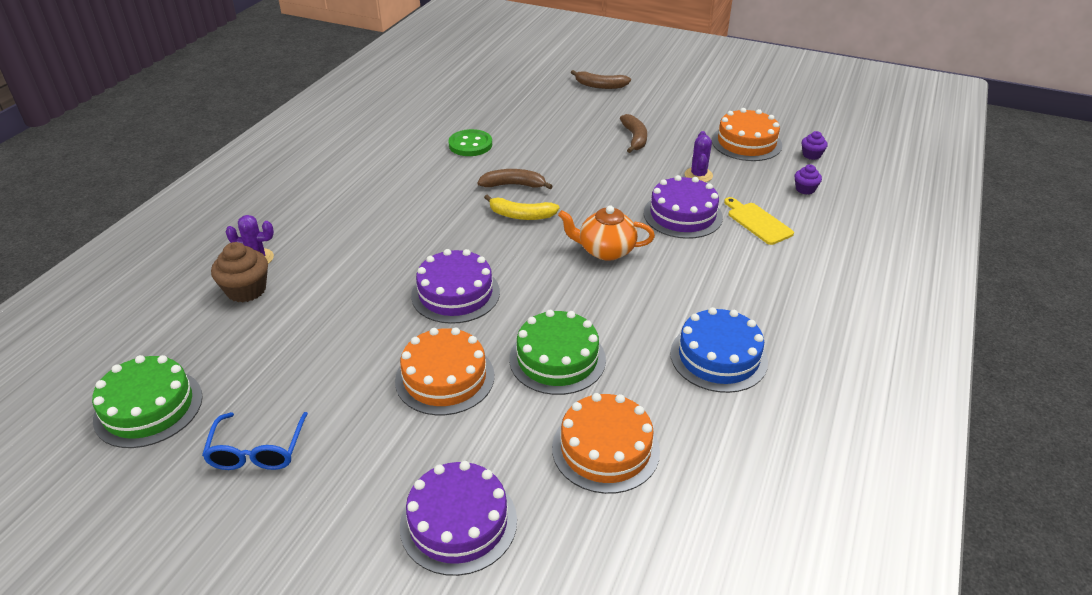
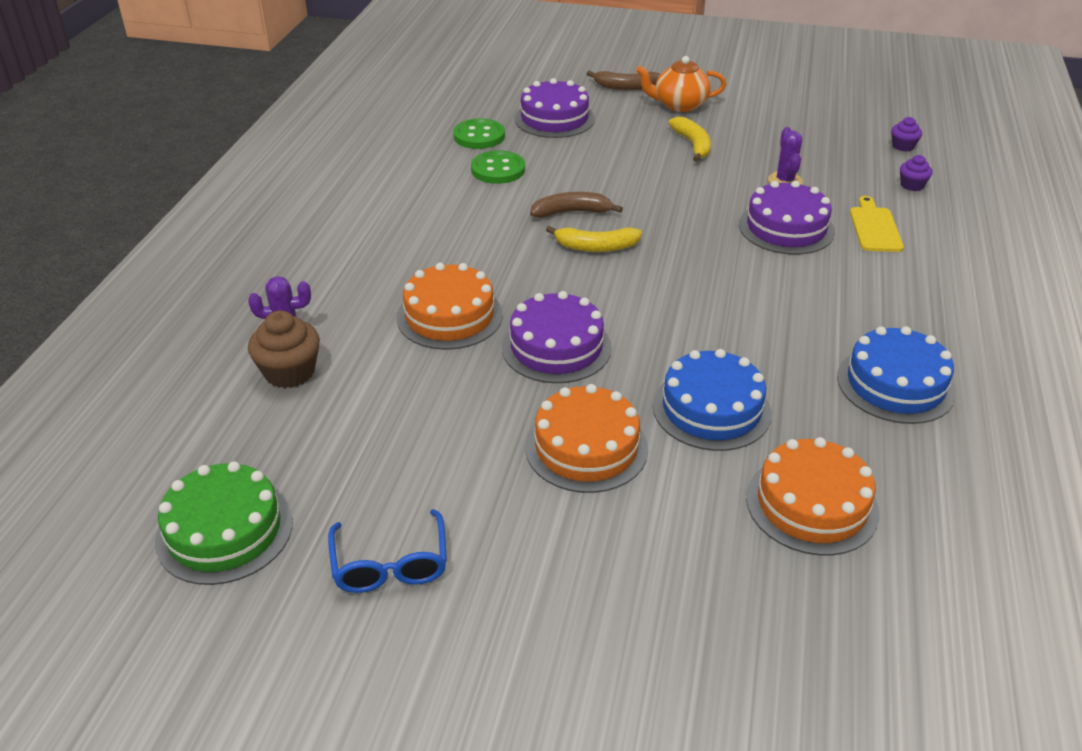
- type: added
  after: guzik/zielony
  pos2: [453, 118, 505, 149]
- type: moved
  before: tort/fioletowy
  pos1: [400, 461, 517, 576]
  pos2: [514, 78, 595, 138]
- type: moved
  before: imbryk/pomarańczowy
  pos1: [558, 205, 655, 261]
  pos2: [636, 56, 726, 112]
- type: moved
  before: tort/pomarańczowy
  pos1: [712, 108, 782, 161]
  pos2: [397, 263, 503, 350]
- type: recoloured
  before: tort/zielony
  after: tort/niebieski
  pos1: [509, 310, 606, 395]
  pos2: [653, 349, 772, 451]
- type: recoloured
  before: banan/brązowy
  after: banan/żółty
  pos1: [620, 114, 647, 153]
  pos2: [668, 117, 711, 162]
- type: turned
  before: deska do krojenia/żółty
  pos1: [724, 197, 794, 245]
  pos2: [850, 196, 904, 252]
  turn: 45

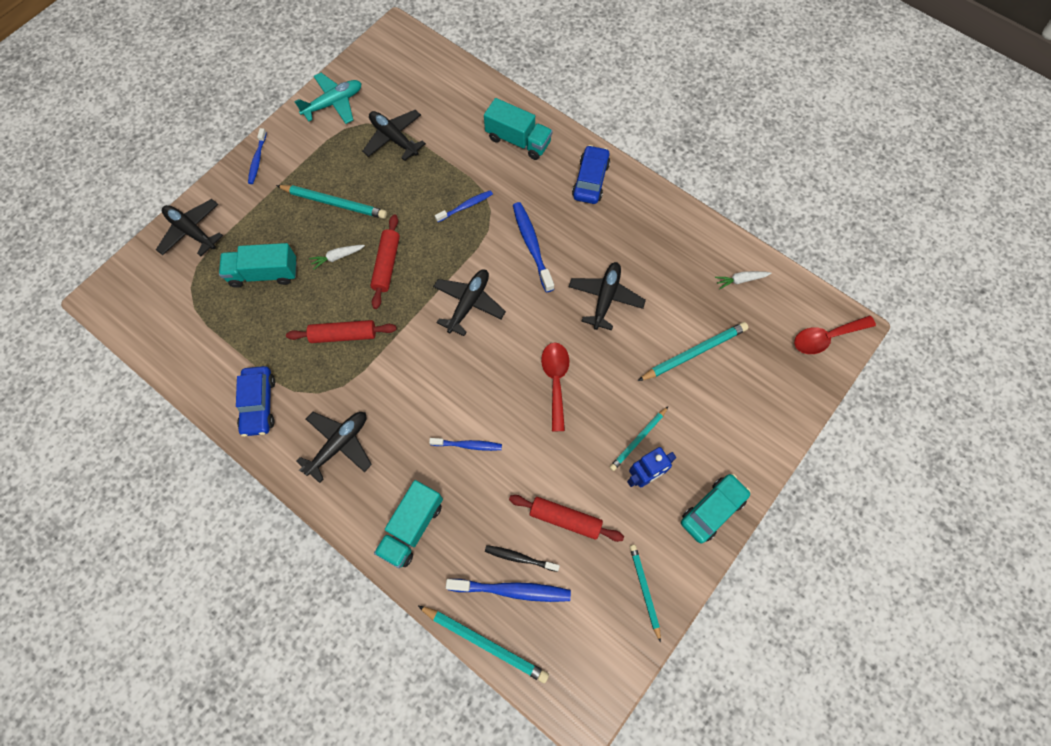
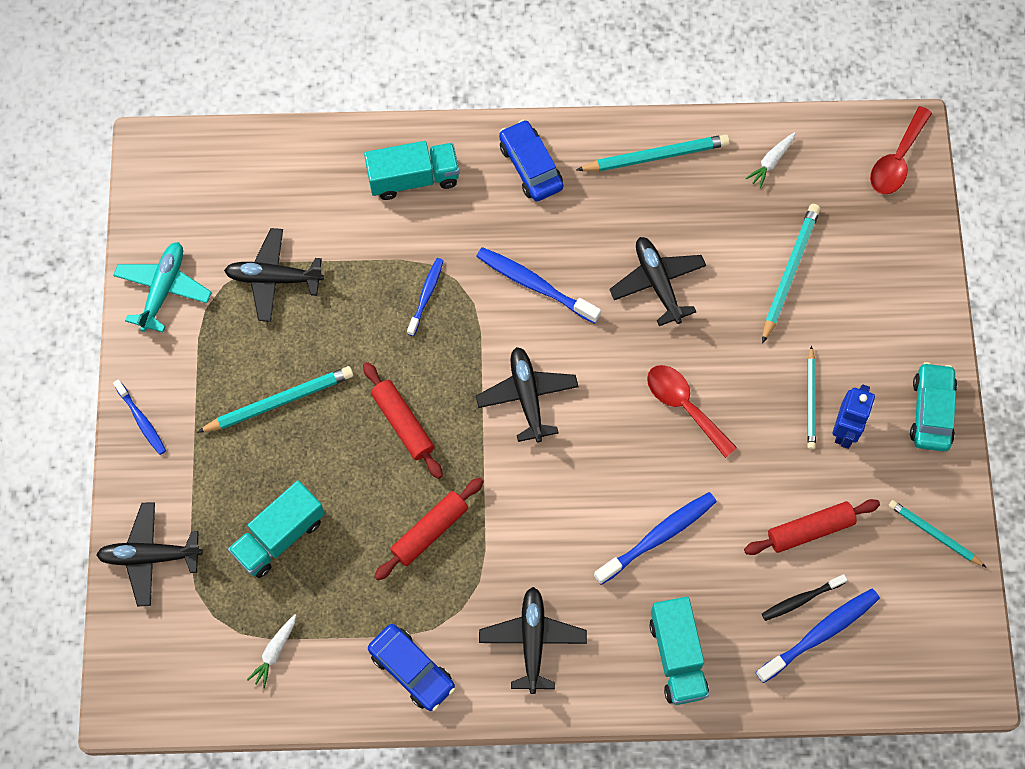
- type: moved
  before: marchewka/biały
  pos1: [309, 245, 365, 270]
  pos2: [247, 614, 296, 689]
- type: moved
  before: ołówek/turkusowy
  pos1: [418, 606, 549, 683]
  pos2: [576, 134, 730, 172]
- type: resized
  before: szczoteczka do zębów/niebieski
  pos1: [429, 438, 502, 451]
  pos2: [594, 492, 717, 585]
  scale: 1.6

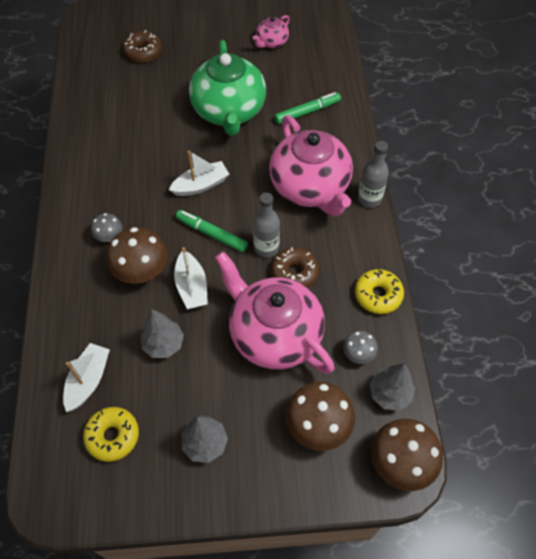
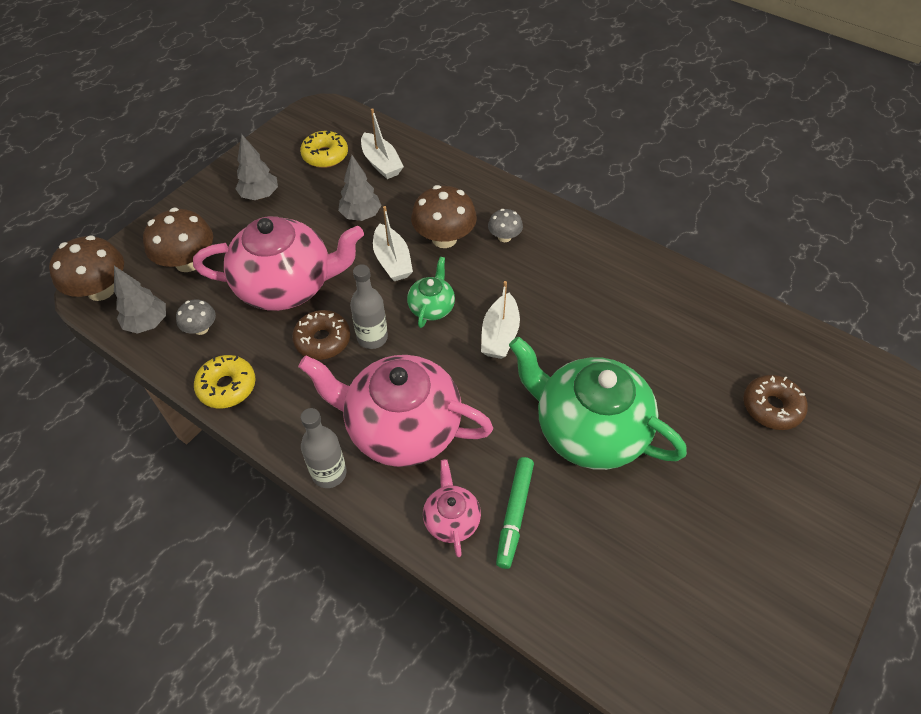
- type: moved
  before: imbryk/różowy
  pos1: [253, 15, 290, 48]
  pos2: [423, 459, 481, 557]
- type: replaced
  before: flamaster/zielony
  after: imbryk/zielony
  pos1: [176, 210, 248, 252]
  pos2: [407, 257, 455, 328]
- type: turned
  before: łódka/biały
  pos1: [174, 247, 208, 309]
  pos2: [373, 206, 413, 281]
  turn: -135

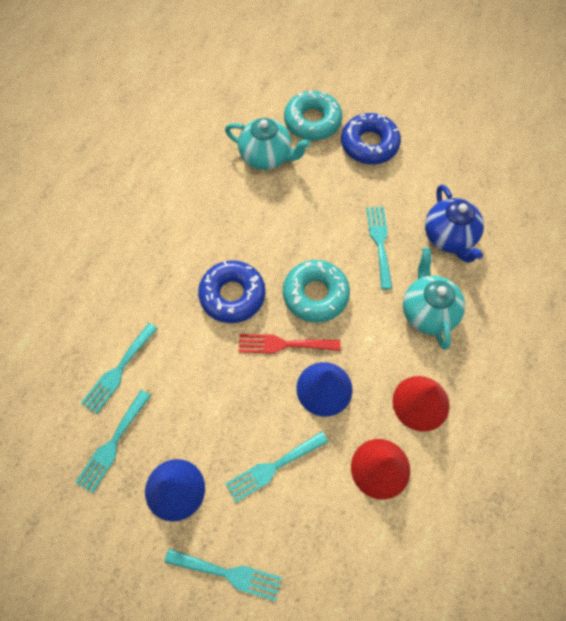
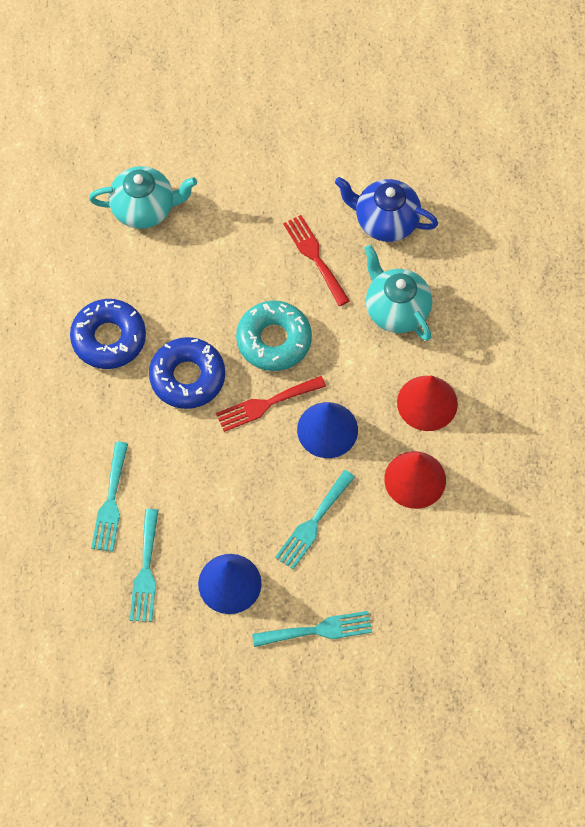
- type: removed
  before: donut/turkusowy
  pos1: [284, 90, 342, 141]
- type: moved
  before: donut/niebieski
  pos1: [341, 113, 401, 164]
  pos2: [70, 299, 146, 369]
- type: recoloured
  before: widelec/turkusowy
  after: widelec/czerwony
  pos1: [366, 206, 392, 290]
  pos2: [283, 215, 350, 306]
- type: turned
  before: imbryk/niebieski
  pos1: [425, 184, 484, 263]
  pos2: [335, 177, 438, 242]
  turn: 150

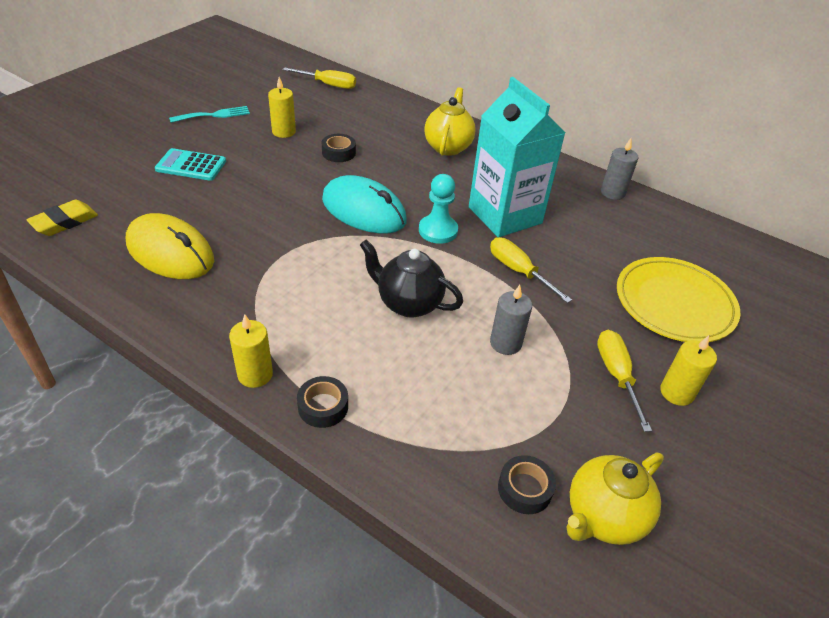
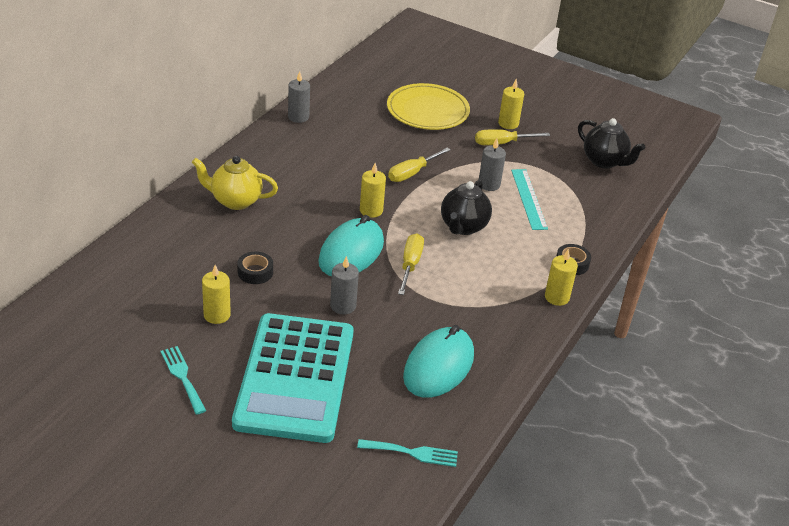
- type: removed
  before: karton mleka/turkusowy
  pos1: [469, 77, 565, 237]
- type: removed
  before: taśma klejąca/czarny
  pos1: [498, 455, 556, 514]
- type: added
  after: świeca/szary
  pos2: [330, 256, 359, 314]
- type: added
  after: linijka/turkusowy
  pos2: [511, 169, 548, 230]
- type: moved
  before: śrubokręt/żółty
  pos1: [283, 67, 356, 89]
  pos2: [398, 233, 424, 295]
- type: replaced
  before: gumka do mazania/żółty
  after: widelec/turkusowy
  pos1: [26, 200, 98, 236]
  pos2: [357, 439, 458, 467]
- type: replaced
  before: pionek/turkusowy
  after: świeca/żółty
  pos1: [419, 174, 458, 244]
  pos2: [360, 163, 386, 218]
- type: recoloured
  before: myszka/żółty
  after: myszka/turkusowy
  pos1: [126, 213, 214, 279]
  pos2: [403, 325, 474, 398]
- type: recoloured
  before: imbryk/żółty
  after: imbryk/czarny
  pos1: [567, 453, 664, 545]
  pos2: [578, 118, 645, 169]
- type: resized
  before: kalkulator/turkusowy
  pos1: [155, 148, 226, 181]
  pos2: [232, 313, 354, 443]
  scale: 2.33

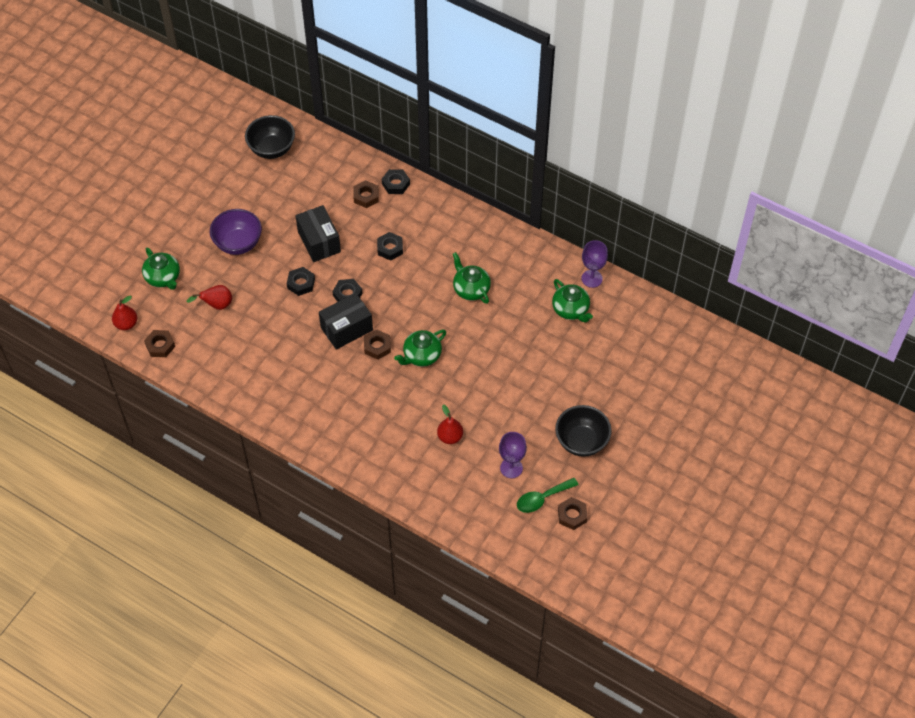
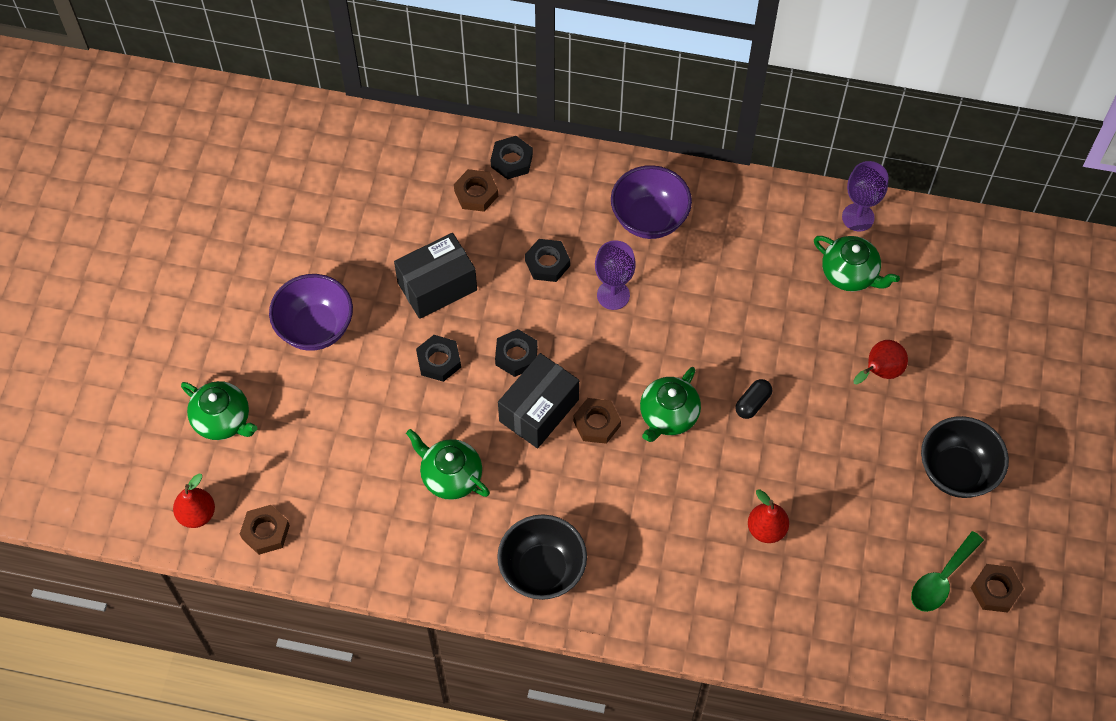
- type: added
  after: miska/fioletowy
  pos2: [611, 165, 692, 239]
- type: added
  after: kapsułka/czarny
  pos2: [735, 379, 772, 419]
- type: moved
  before: gruszka/czerwony
  pos1: [186, 285, 232, 310]
  pos2: [853, 340, 908, 384]
- type: moved
  before: miska/czarny
  pos1: [245, 115, 295, 159]
  pos2: [497, 514, 587, 600]
- type: moved
  before: imbryk/zielony
  pos1: [453, 252, 491, 304]
  pos2: [406, 429, 490, 500]
- type: moved
  before: kielich/fioletowy
  pos1: [499, 432, 527, 478]
  pos2: [595, 240, 636, 310]
- type: turned
  before: pudełko/czarny
  pos1: [295, 205, 341, 262]
  pos2: [394, 233, 477, 319]
  turn: -75

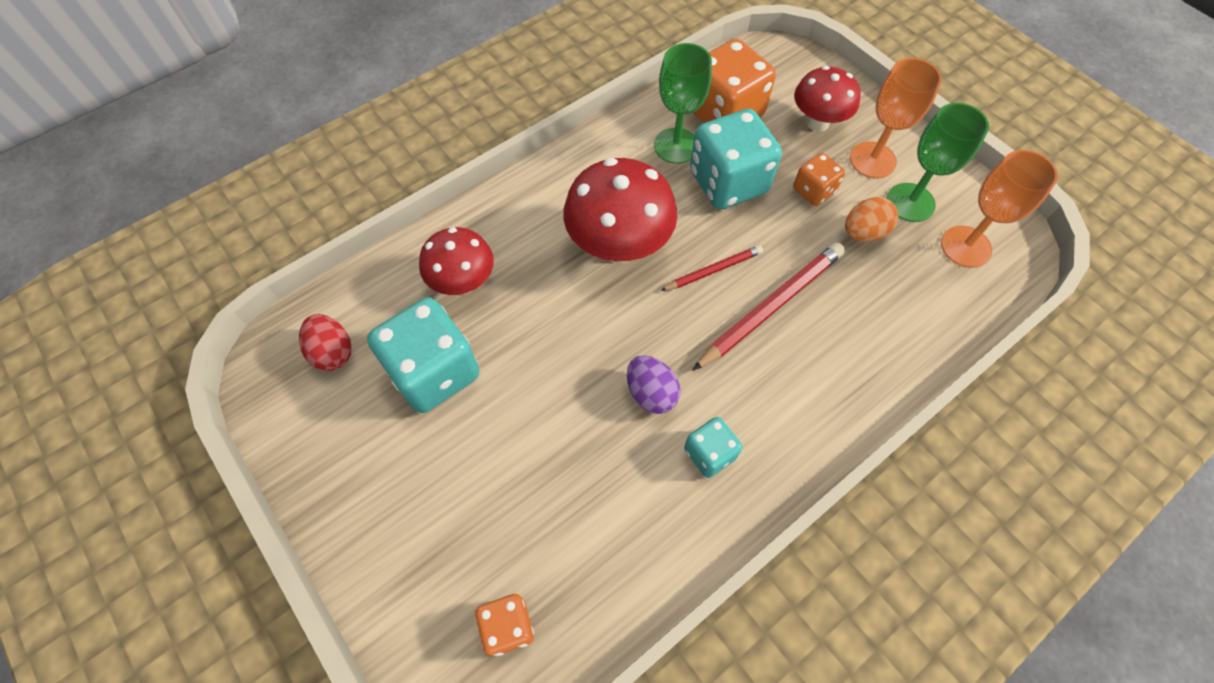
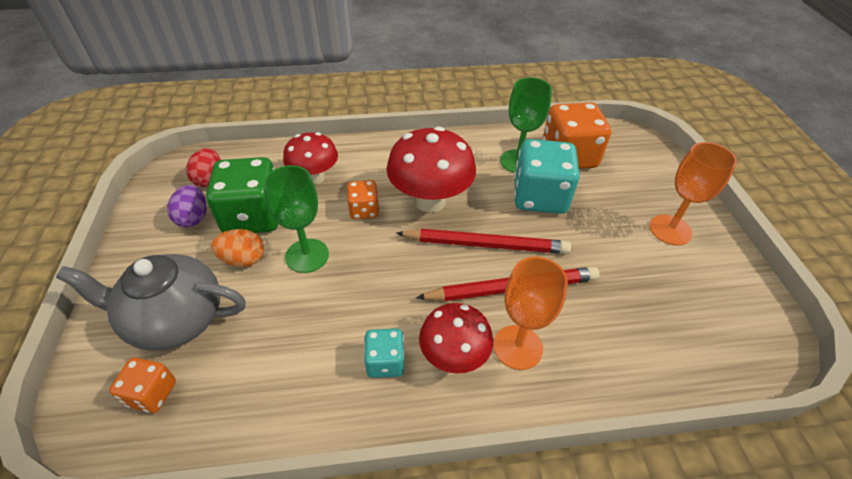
- type: added
  after: imbryk/szary
  pos2: [56, 254, 246, 351]
- type: moved
  before: jajko/fioletowy
  pos1: [627, 355, 681, 414]
  pos2: [167, 185, 207, 228]
- type: moved
  before: kostka do gry/pomarańczowy
  pos1: [793, 153, 845, 206]
  pos2: [347, 180, 379, 219]
- type: moved
  before: grzyb/czerwony
  pos1: [794, 66, 861, 132]
  pos2: [419, 303, 493, 374]
- type: moved
  before: jajko/pomarańczowy
  pos1: [845, 197, 898, 241]
  pos2: [211, 229, 264, 267]
- type: moved
  before: kielich/zielony
  pos1: [887, 103, 989, 222]
  pos2: [263, 165, 329, 273]
- type: moved
  before: kielich/pomarańczowy
  pos1: [941, 150, 1058, 268]
  pos2: [493, 256, 568, 370]
- type: recoloured
  before: kostka do gry/turkusowy
  after: kostka do gry/zielony
  pos1: [367, 297, 479, 413]
  pos2: [206, 157, 278, 233]
- type: resized
  before: ołówek/czerwony
  pos1: [660, 245, 763, 291]
  pos2: [396, 229, 571, 254]
  scale: 1.8

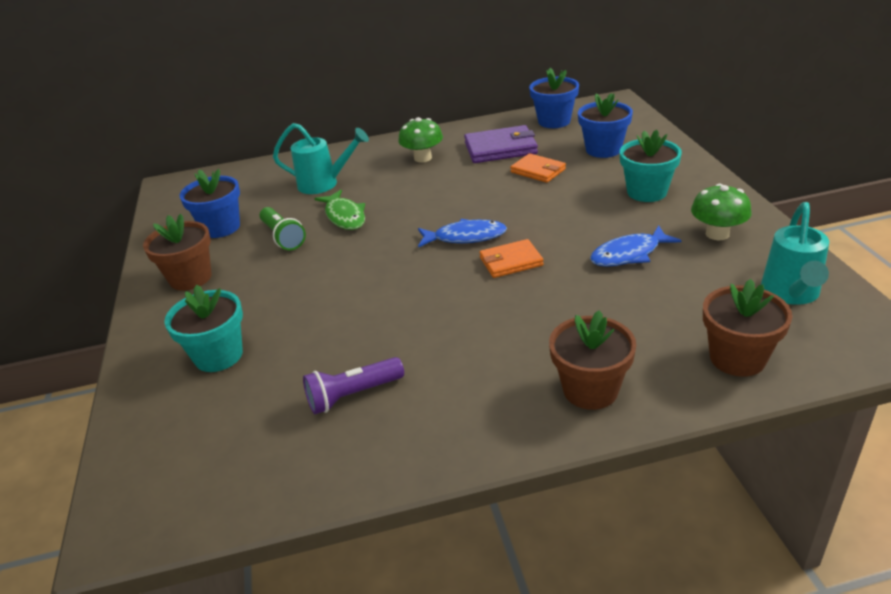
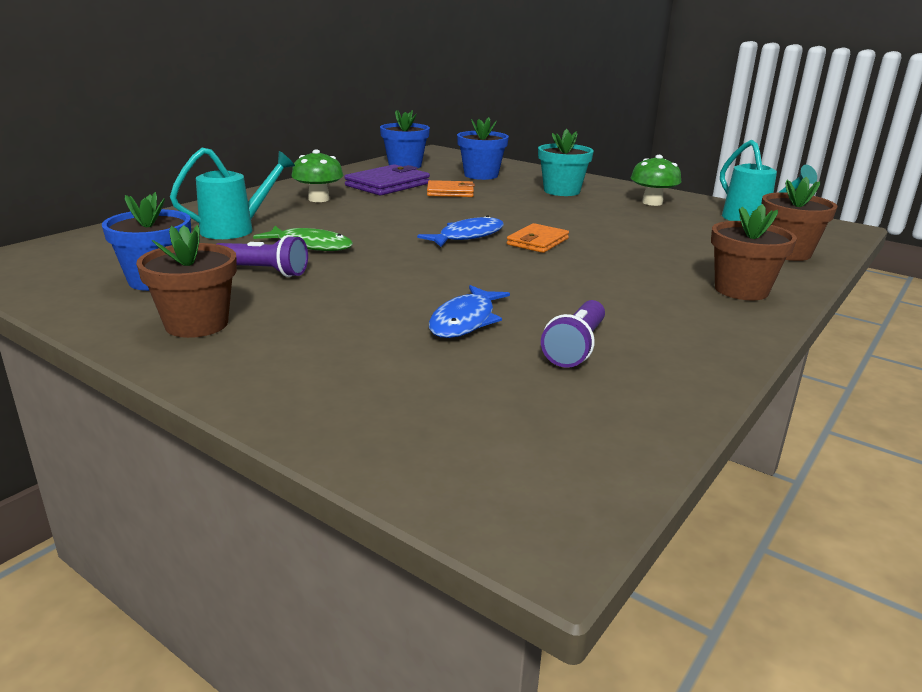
- type: removed
  before: doniczka/turkusowy
  pos1: [164, 285, 243, 372]
- type: moved
  before: ryba/niebieski
  pos1: [590, 225, 682, 267]
  pos2: [429, 285, 510, 338]
- type: recoloured
  before: latarka/zielony
  after: latarka/fioletowy
  pos1: [260, 207, 306, 250]
  pos2: [217, 235, 308, 277]

